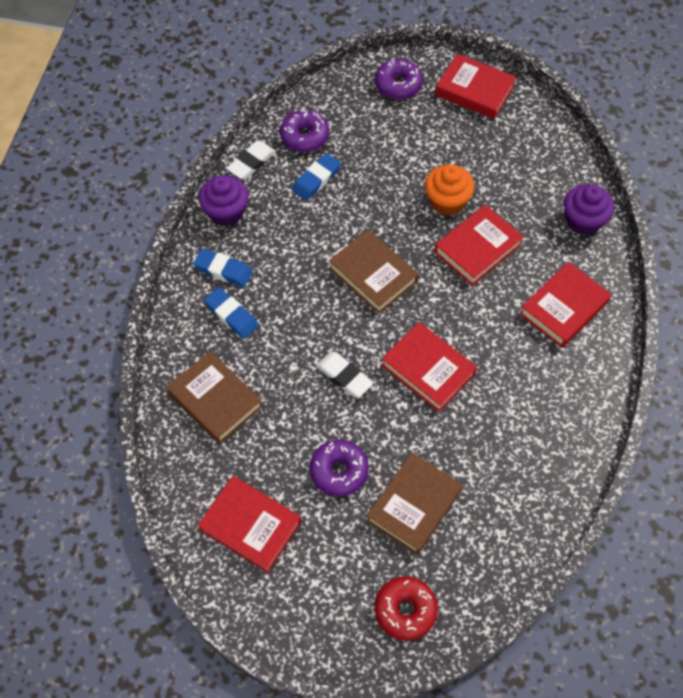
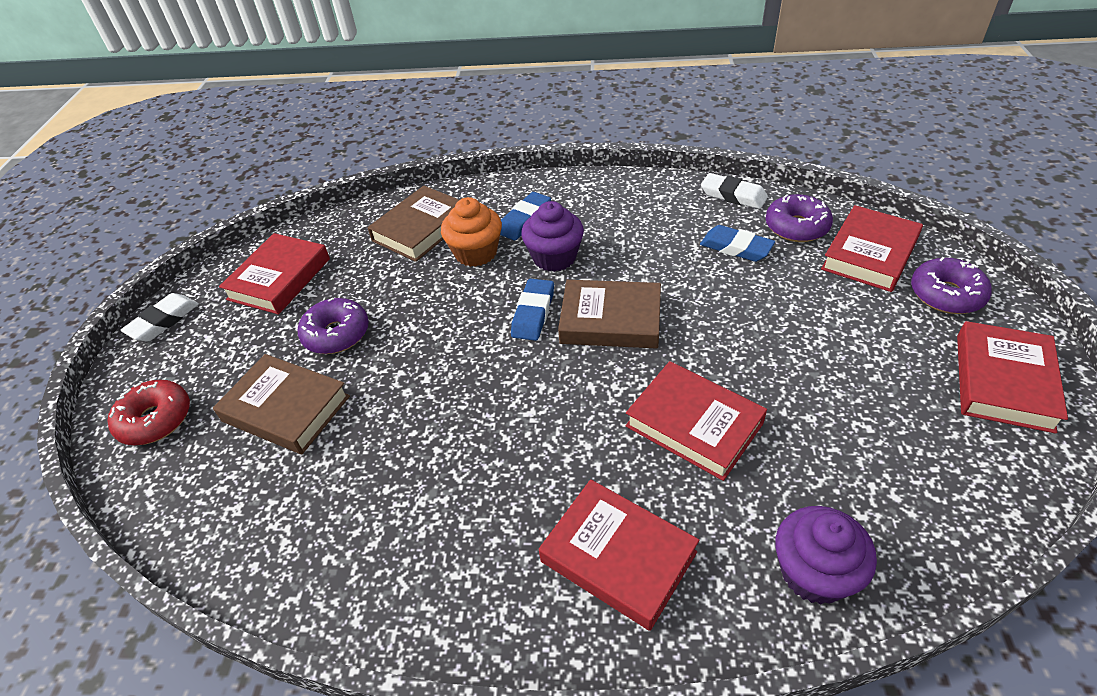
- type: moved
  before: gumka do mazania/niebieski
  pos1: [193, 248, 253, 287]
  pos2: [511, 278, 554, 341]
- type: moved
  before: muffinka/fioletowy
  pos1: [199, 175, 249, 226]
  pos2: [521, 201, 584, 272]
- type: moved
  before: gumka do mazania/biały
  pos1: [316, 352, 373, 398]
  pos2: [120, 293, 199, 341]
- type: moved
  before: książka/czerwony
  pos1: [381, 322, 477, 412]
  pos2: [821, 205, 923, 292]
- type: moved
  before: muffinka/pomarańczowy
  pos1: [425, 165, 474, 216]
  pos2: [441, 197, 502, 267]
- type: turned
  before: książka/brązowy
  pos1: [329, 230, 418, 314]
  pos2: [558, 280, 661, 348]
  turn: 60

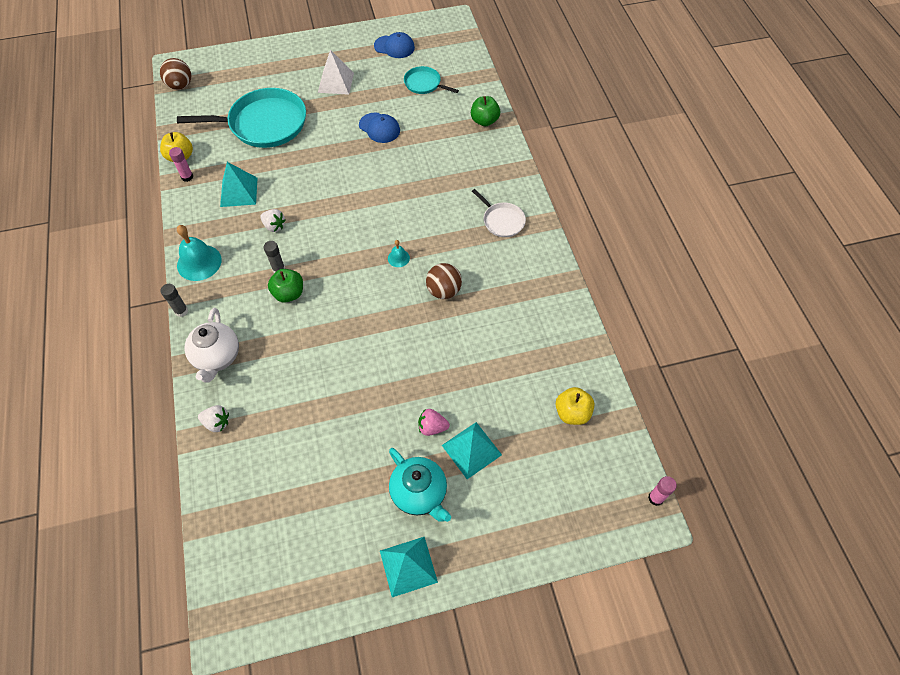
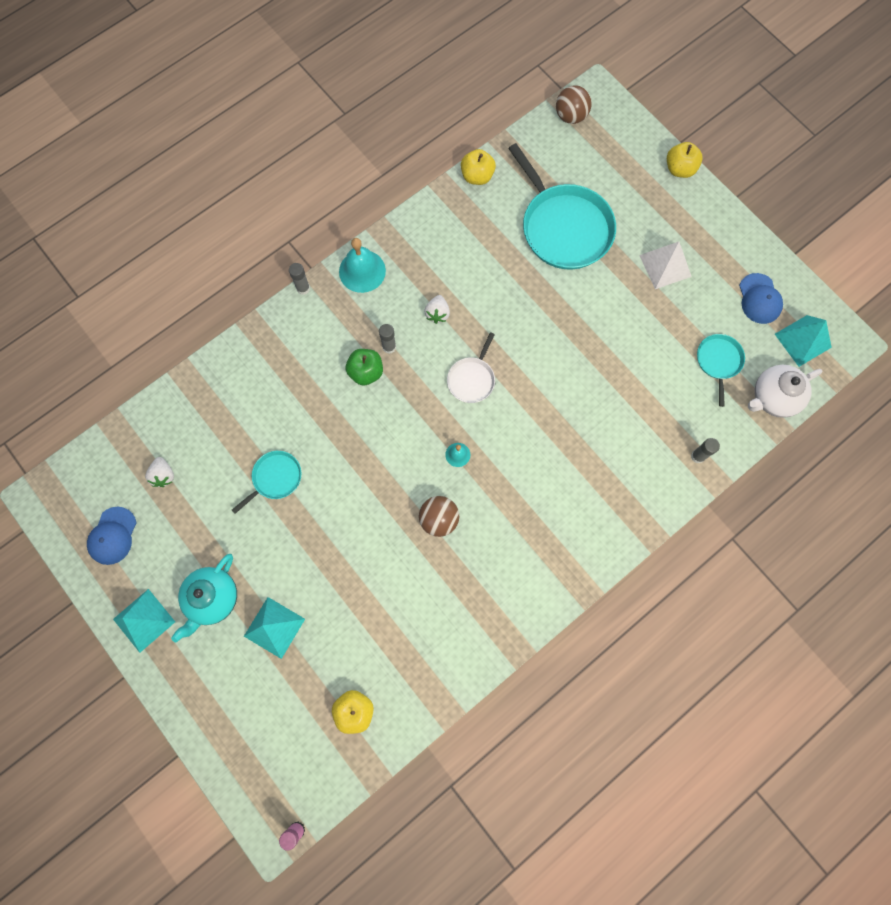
- type: removed
  before: klej w sztyfcie/różowy
  pos1: [169, 147, 193, 182]
- type: removed
  before: truskawka/różowy
  pos1: [418, 409, 450, 436]
- type: added
  after: patelnia/turkusowy
  pos2: [232, 451, 301, 514]
- type: added
  after: jabłko/żółty
  pos2: [667, 142, 703, 178]
- type: moved
  before: imbryk/biały
  pos1: [185, 308, 239, 383]
  pos2: [748, 365, 822, 418]
- type: moved
  before: truskawka/biały
  pos1: [198, 405, 229, 432]
  pos2: [145, 457, 174, 487]
- type: moved
  before: piramida/turkusowy
  pos1: [220, 162, 257, 207]
  pos2: [775, 315, 832, 367]
- type: moved
  before: czapka/niebieski
  pos1: [359, 112, 400, 143]
  pos2: [87, 507, 137, 565]
- type: moved
  before: patelnia/biały
  pos1: [472, 189, 526, 237]
  pos2: [447, 332, 495, 403]
- type: replaced
  before: jabłko/zielony
  after: klej w sztyfcie/szary
  pos1: [471, 96, 500, 126]
  pos2: [691, 438, 720, 463]

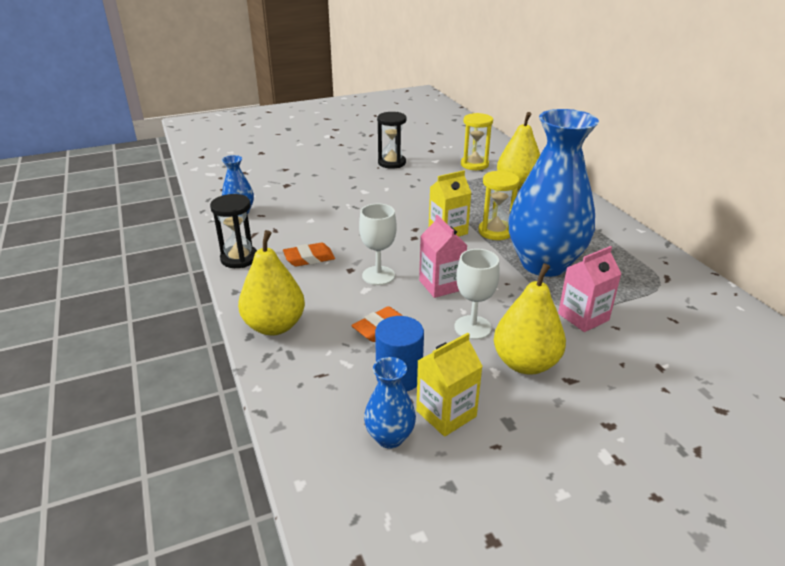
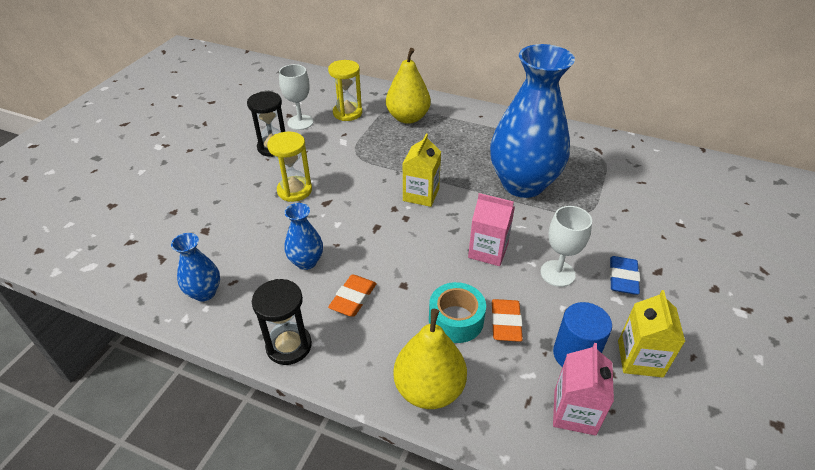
- type: added
  after: taśma klejąca/turkusowy
  pos2: [429, 282, 486, 343]
- type: moved
  before: kielich/biały
  pos1: [359, 204, 397, 285]
  pos2: [279, 64, 313, 130]
- type: moved
  before: wazon/niebieski
  pos1: [364, 357, 416, 449]
  pos2: [284, 203, 323, 270]
- type: moved
  before: klepsydra/żółty
  pos1: [478, 170, 520, 240]
  pos2: [267, 132, 312, 202]
- type: moved
  before: karton mleka/różowy
  pos1: [558, 246, 621, 332]
  pos2: [553, 343, 614, 436]
- type: replaced
  before: gruszka/żółty
  after: gumka do mazania/niebieski
  pos1: [494, 263, 566, 375]
  pos2: [609, 256, 640, 295]

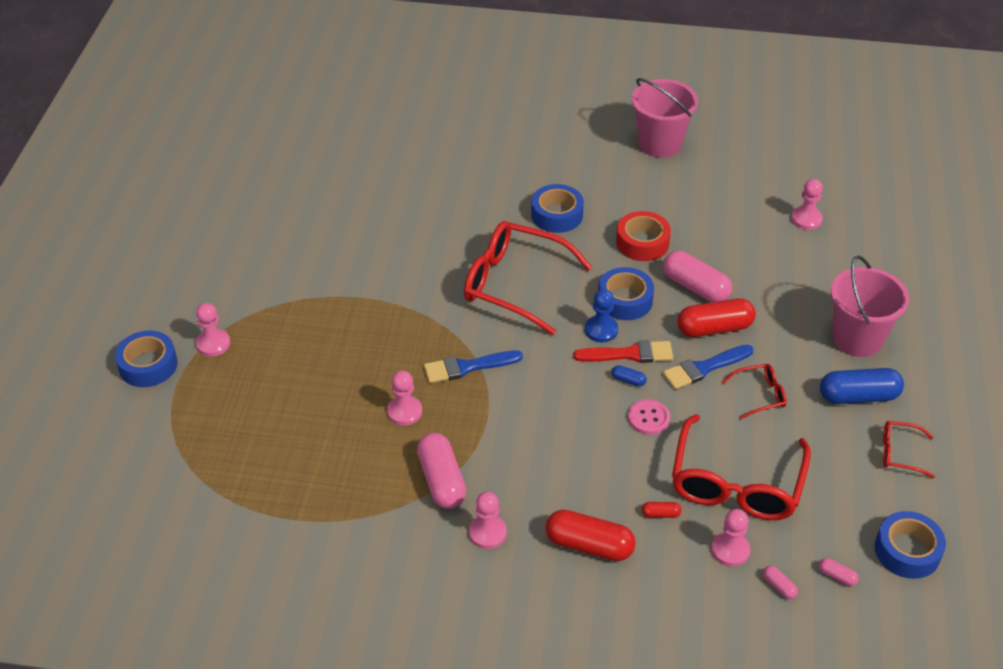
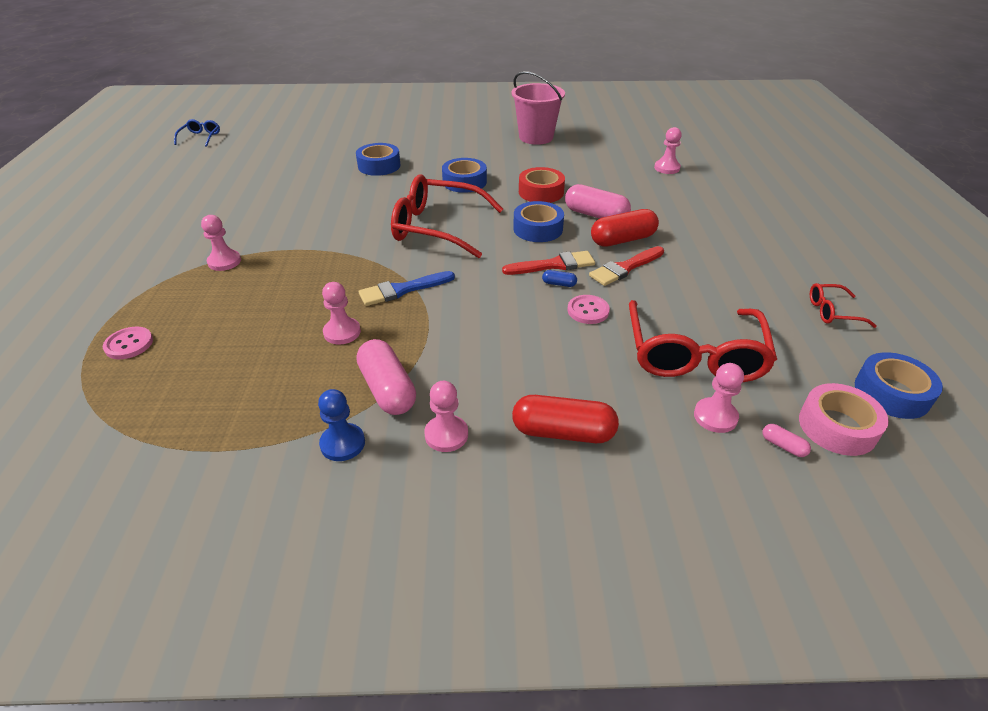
- type: removed
  before: kapsułka/czerwony
  pos1: [642, 502, 681, 518]
- type: removed
  before: okulary/czerwony
  pos1: [722, 364, 787, 419]
- type: removed
  before: kapsułka/niebieski
  pos1: [820, 368, 904, 404]
- type: removed
  before: wiadro/różowy
  pos1: [831, 255, 909, 357]
- type: added
  after: guzik/różowy
  pos2: [103, 327, 153, 359]
- type: added
  after: okulary/niebieski
  pos2: [174, 119, 220, 147]
- type: moved
  before: taśma klejąca/niebieski
  pos1: [115, 331, 177, 387]
  pos2: [356, 143, 401, 176]
- type: moved
  before: pionek/różowy
  pos1: [196, 303, 230, 357]
  pos2: [201, 215, 241, 271]
- type: moved
  before: pionek/niebieski
  pos1: [585, 289, 618, 343]
  pos2: [318, 389, 365, 461]
- type: replaced
  before: kapsułka/różowy
  after: taśma klejąca/różowy
  pos1: [819, 558, 859, 586]
  pos2: [799, 383, 889, 456]
- type: recoloured
  before: pędzel/niebieski
  after: pędzel/czerwony
  pos1: [662, 344, 754, 389]
  pos2: [589, 246, 664, 286]

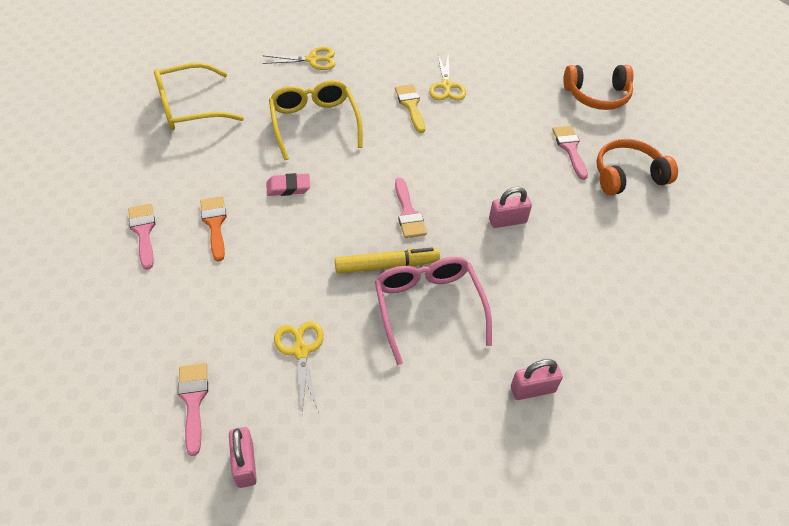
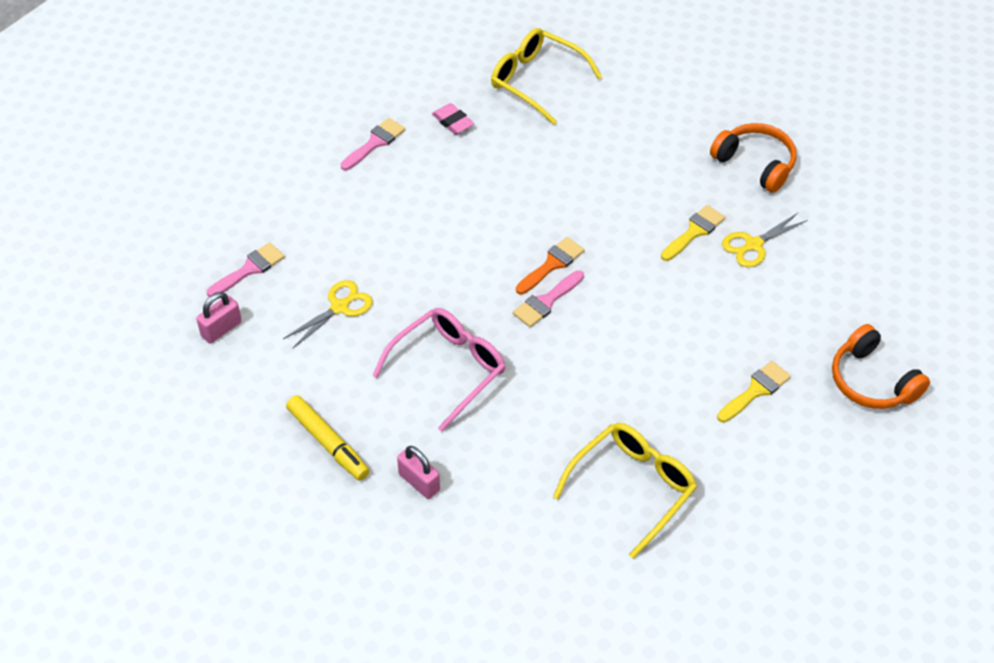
- type: removed
  before: nożyczki/żółty
  pos1: [262, 47, 335, 70]
- type: removed
  before: kłódka/różowy
  pos1: [489, 187, 532, 228]
- type: moved
  before: pędzel/pomarańczowy
  pos1: [200, 196, 227, 262]
  pos2: [516, 237, 584, 294]
- type: moved
  before: gumka do mazania/różowy
  pos1: [267, 173, 310, 196]
  pos2: [432, 103, 474, 135]
- type: moved
  before: okulary/żółty
  pos1: [269, 80, 363, 160]
  pos2: [553, 423, 697, 559]
- type: moved
  before: flamaster/żółty
  pos1: [335, 248, 440, 274]
  pos2: [286, 395, 370, 481]
- type: moved
  before: słuchawki/pomarańczowy
  pos1: [597, 139, 678, 196]
  pos2: [710, 123, 797, 193]
- type: recoloured
  before: pędzel/różowy
  after: pędzel/żółty
  pos1: [552, 126, 588, 180]
  pos2: [717, 361, 791, 423]

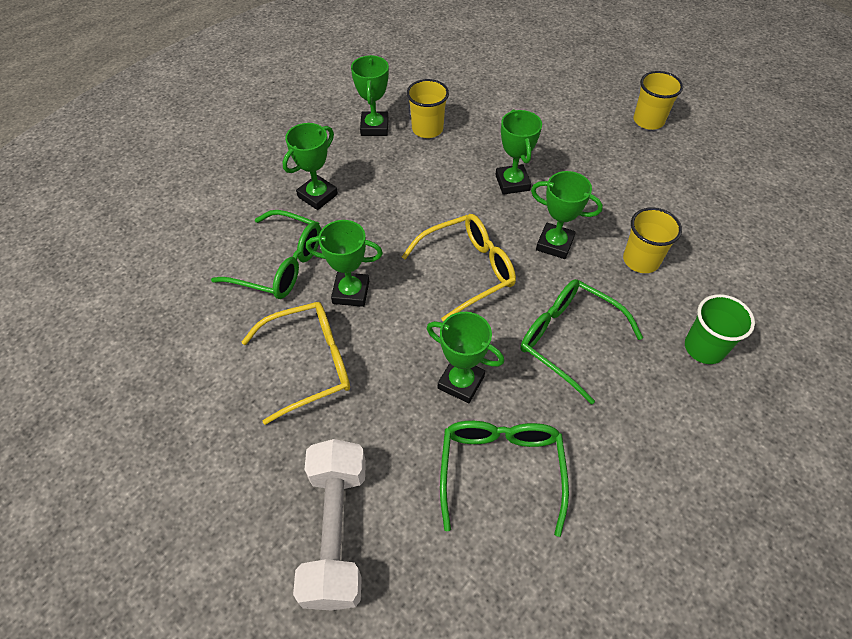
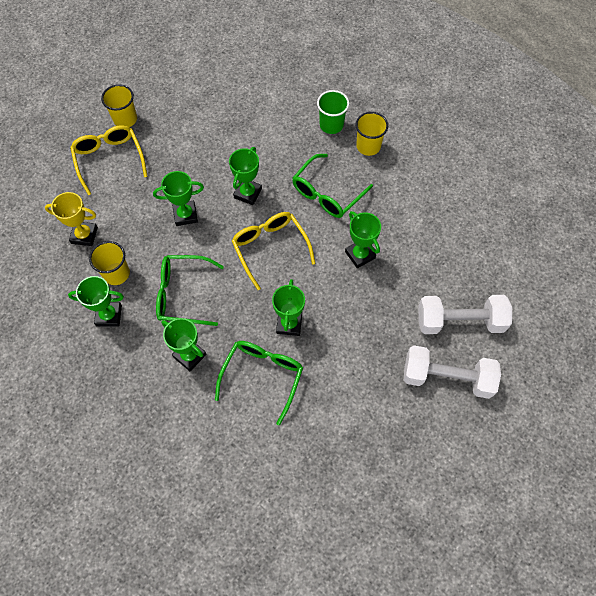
- type: added
  after: puchar/żółty
  pos2: [45, 192, 98, 246]
- type: added
  after: hantel/biały
  pos2: [404, 346, 501, 399]
- type: moved
  before: okulary/żółty
  pos1: [242, 302, 350, 425]
  pos2: [70, 125, 148, 195]
- type: moved
  before: okulary/zielony
  pos1: [440, 421, 569, 537]
  pos2: [156, 255, 224, 326]
- type: moved
  before: szklanka/żółty
  pos1: [623, 207, 682, 273]
  pos2: [355, 112, 388, 156]
- type: turned
  before: puchar/zielony
  pos1: [427, 312, 504, 403]
  pos2: [345, 211, 381, 268]
  turn: -60

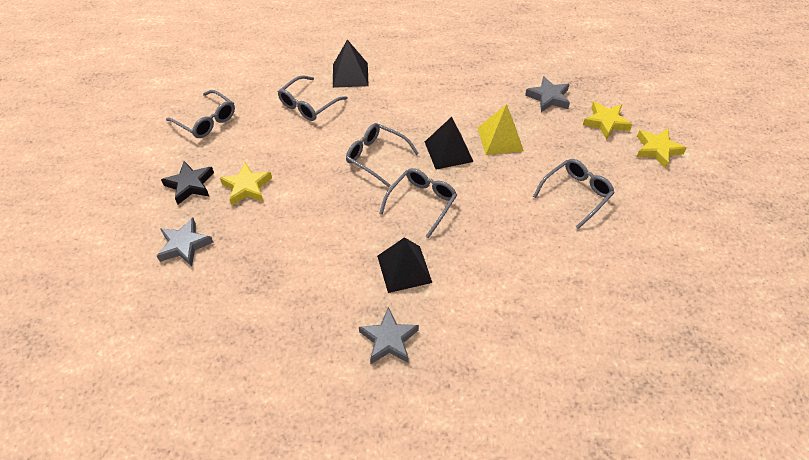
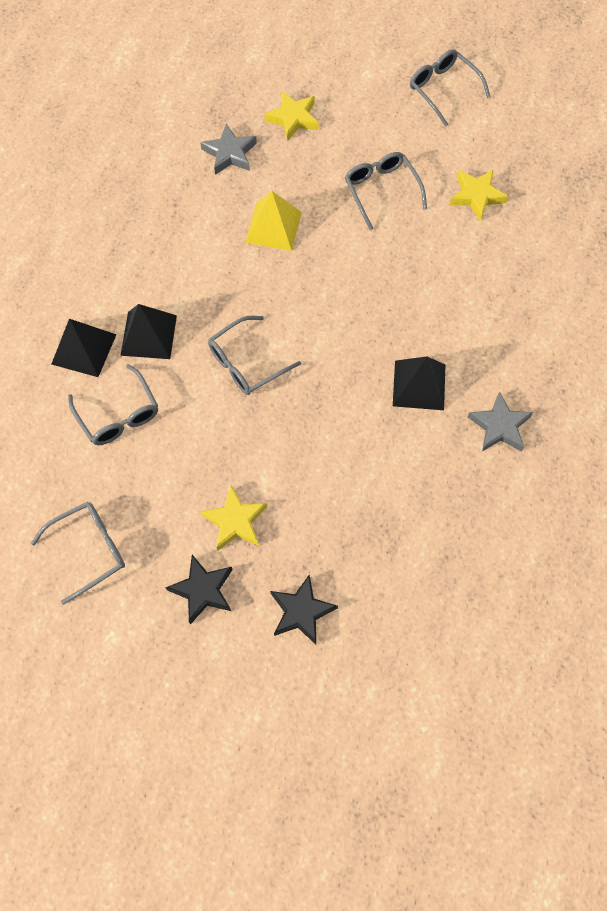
- type: moved
  before: okulary/szary
  pos1: [379, 168, 457, 238]
  pos2: [410, 49, 490, 127]
- type: moved
  before: piramida/czarny
  pos1: [425, 117, 474, 170]
  pos2: [120, 304, 177, 359]
- type: moved
  before: gwiazda/żółty
  pos1: [637, 129, 686, 169]
  pos2: [450, 170, 509, 221]
- type: recoloured
  before: gwiazda/szary
  after: gwiazda/czarny
  pos1: [157, 217, 213, 267]
  pos2: [270, 575, 338, 645]

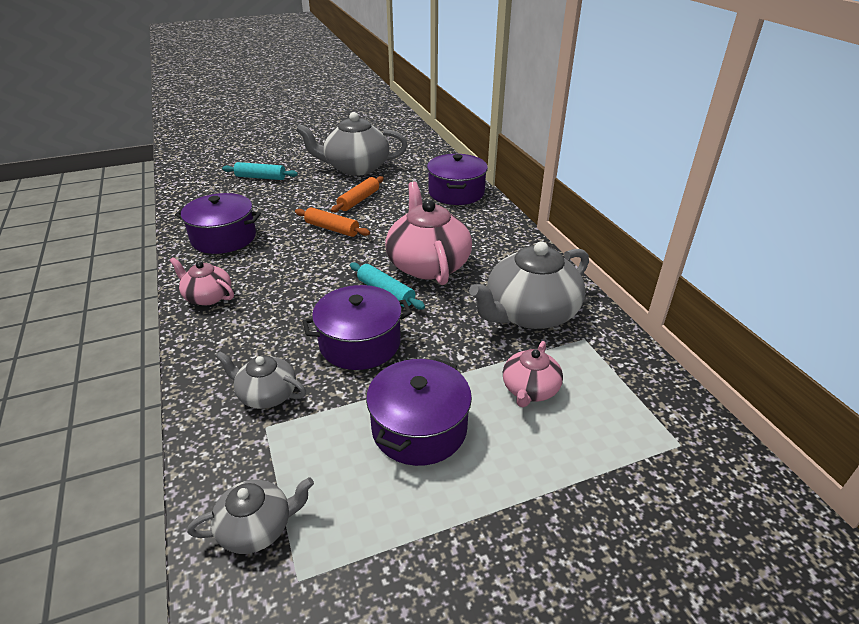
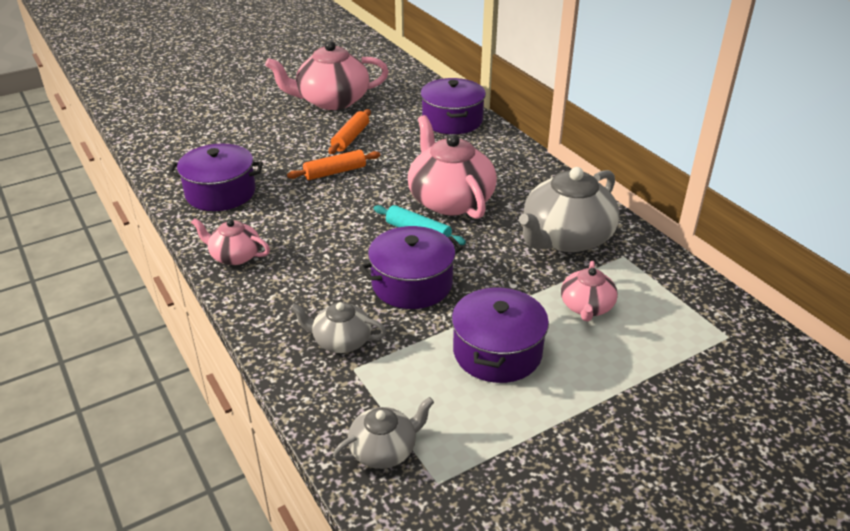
- type: removed
  before: wałek do ciasta/turkusowy
  pos1: [222, 162, 298, 180]
- type: recoloured
  before: imbryk/szary
  after: imbryk/różowy
  pos1: [296, 112, 408, 176]
  pos2: [265, 41, 389, 110]
- type: turned
  before: wałek do ciasta/pomarańczowy
  pos1: [295, 207, 370, 237]
  pos2: [287, 150, 381, 180]
  turn: -45

